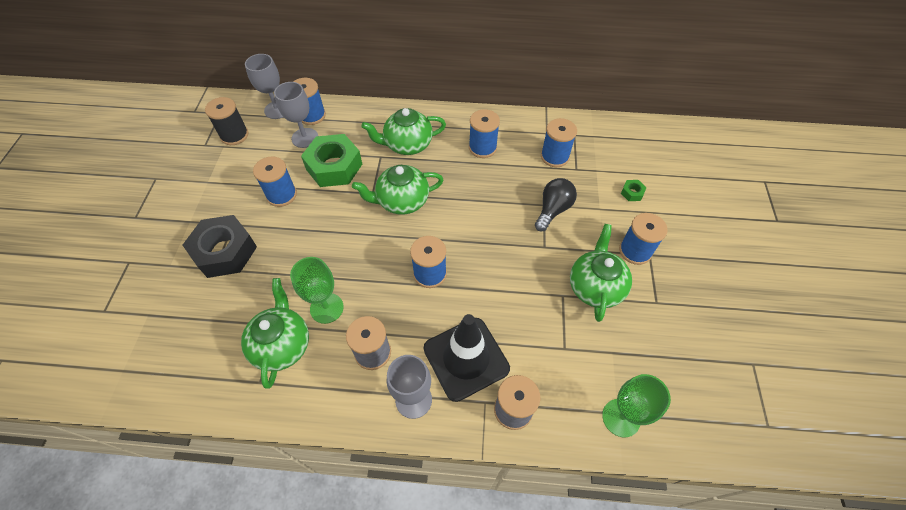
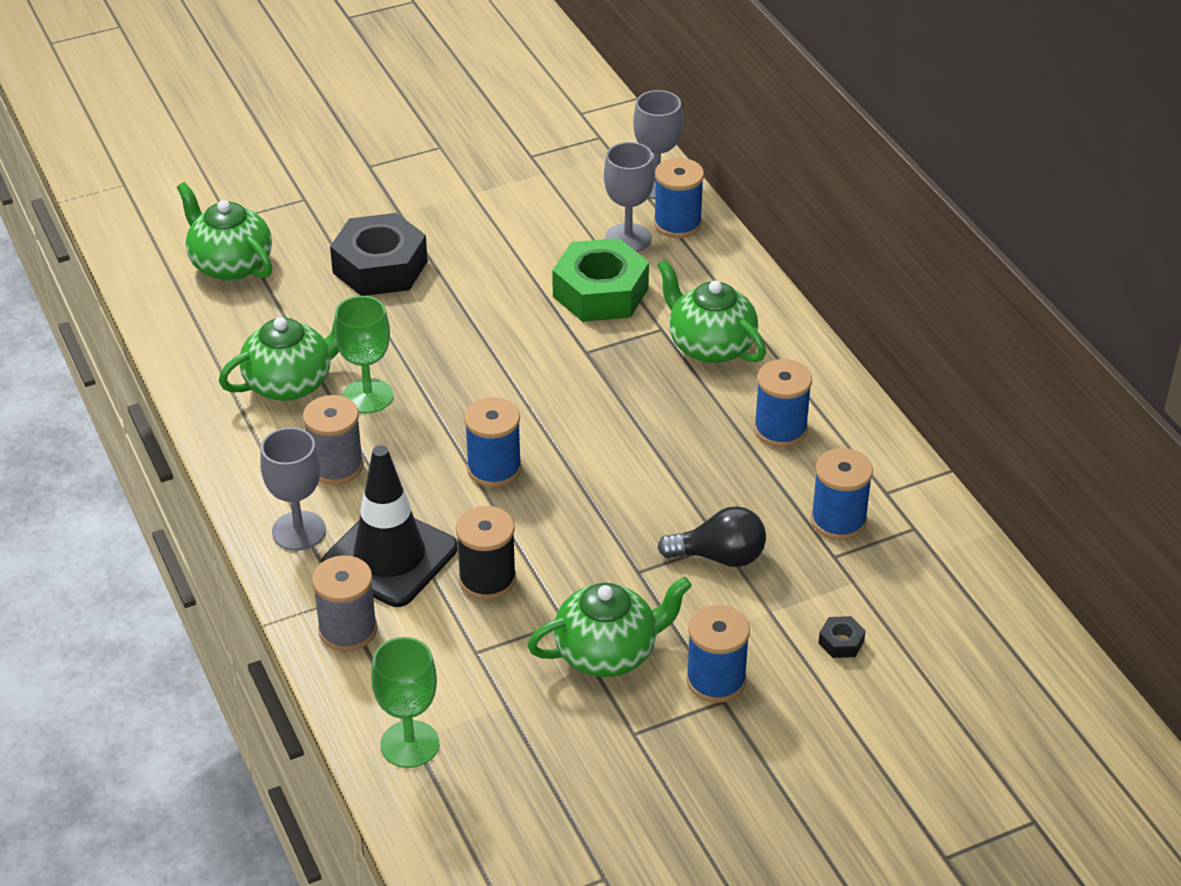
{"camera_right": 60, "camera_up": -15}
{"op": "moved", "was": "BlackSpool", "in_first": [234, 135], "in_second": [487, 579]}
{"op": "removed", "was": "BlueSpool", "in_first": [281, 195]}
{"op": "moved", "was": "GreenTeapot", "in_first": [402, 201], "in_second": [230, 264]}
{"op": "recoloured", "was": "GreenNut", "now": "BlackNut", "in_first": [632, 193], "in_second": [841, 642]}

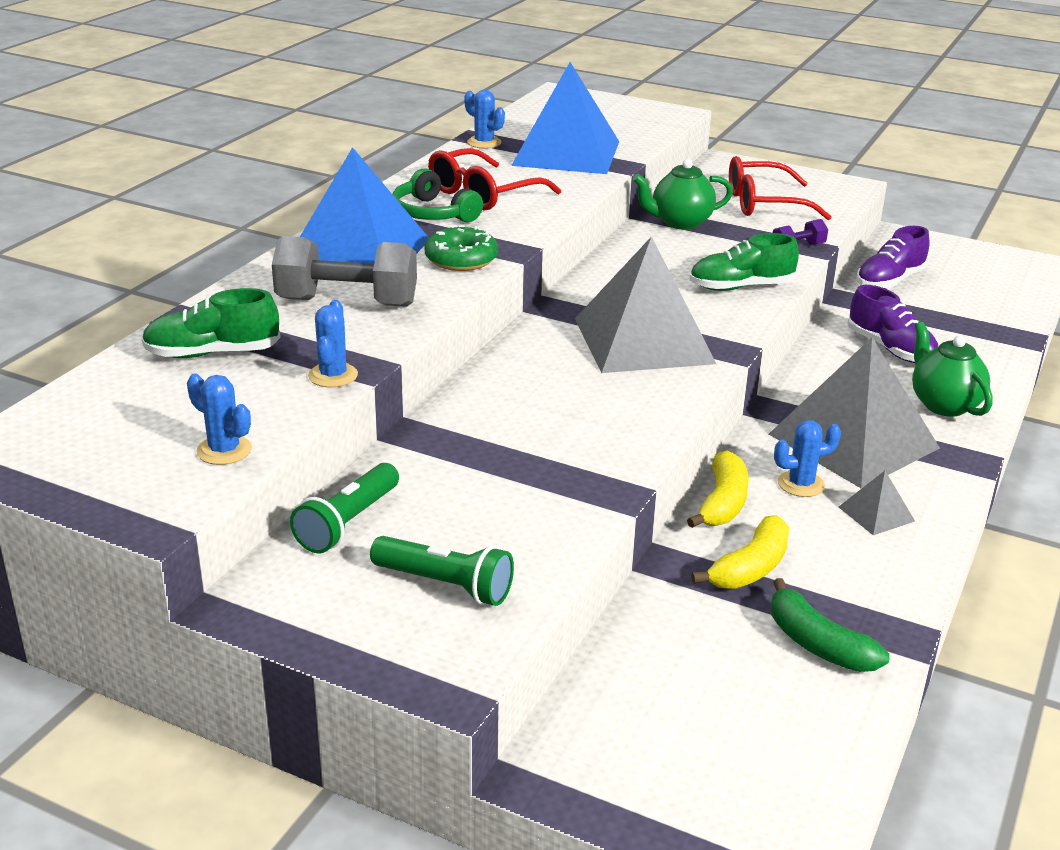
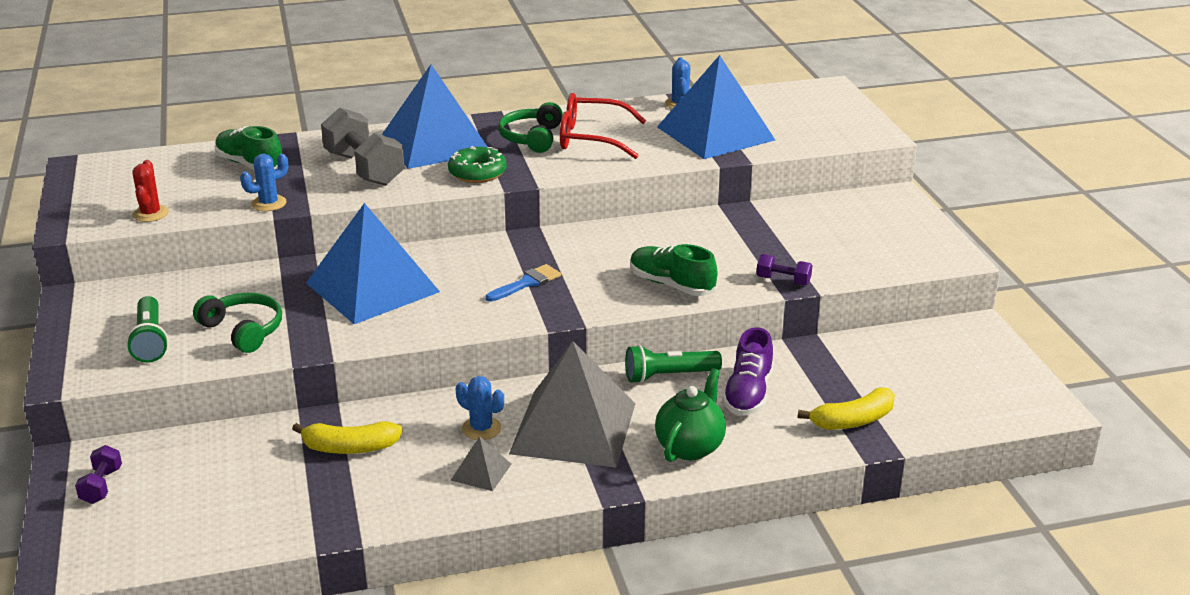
{"camera_right": 50, "camera_up": 0}
{"op": "recoloured", "was": "BlueCactus", "now": "RedCactus", "in_first": [224, 450], "in_second": [150, 214]}
{"op": "moved", "was": "GreenFlashlight", "in_first": [347, 523], "in_second": [668, 376]}
{"op": "replaced", "was": "GreyPyramid", "now": "BlueBrush", "in_first": [643, 340], "in_second": [527, 283]}
{"op": "removed", "was": "GreenTeapot", "in_first": [680, 222]}
{"op": "moved", "was": "YellowBanana", "in_first": [722, 503], "in_second": [852, 421]}
{"op": "removed", "was": "RedGlasses", "in_first": [764, 203]}
{"op": "removed", "was": "GreenBanana", "in_first": [817, 644]}
{"op": "removed", "was": "PurpleShoe", "in_first": [890, 281]}
{"op": "added", "now": "PurpleDumbbell", "in_second": [101, 486]}
{"op": "added", "now": "GreenHeadphones", "in_second": [243, 330]}
{"op": "added", "now": "BluePyramid", "in_second": [372, 287]}

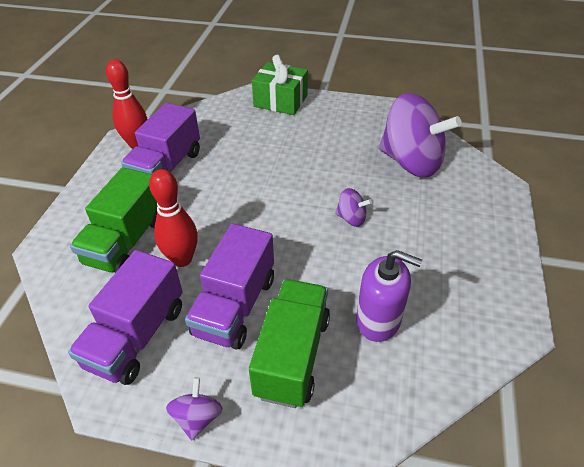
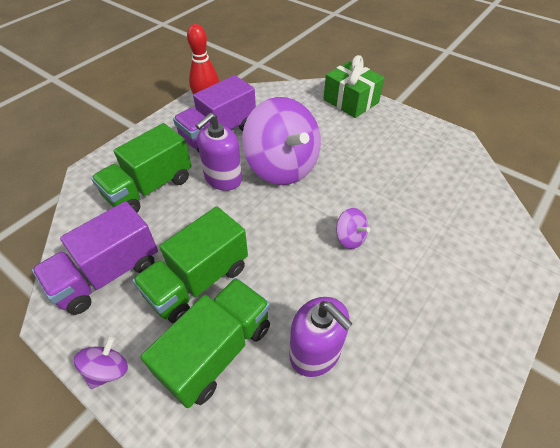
{"camera_right": 25, "camera_up": 5}
{"op": "removed", "was": "RedBowlingPin", "in_first": [182, 259]}
{"op": "recoloured", "was": "PurpleTruck", "now": "GreenTruck", "in_first": [235, 306], "in_second": [198, 281]}
{"op": "moved", "was": "PurpleSpinningTop", "in_first": [411, 162], "in_second": [282, 166]}
{"op": "added", "now": "PurpleSoapDispenser", "in_second": [223, 178]}

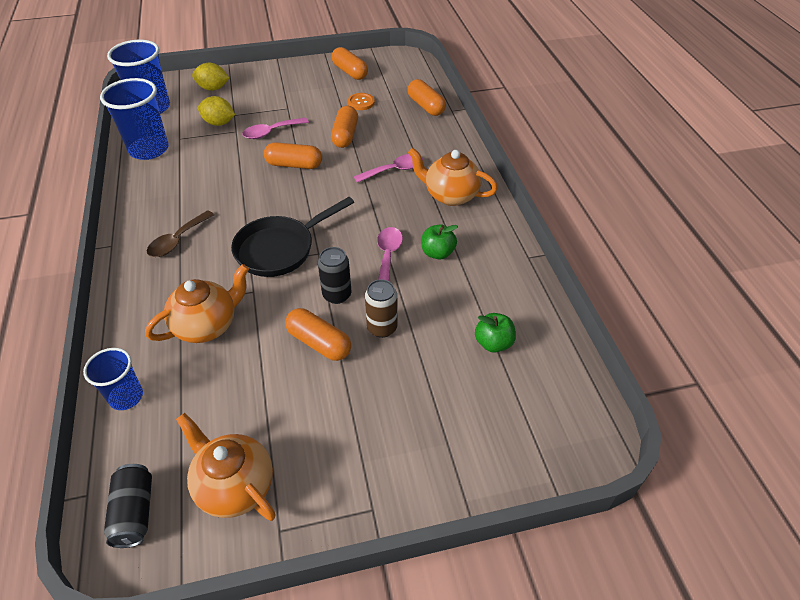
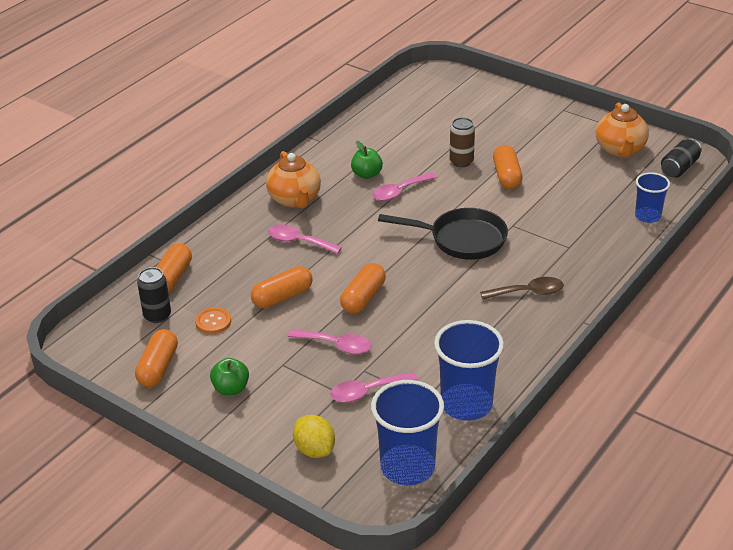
{"camera_right": -130, "camera_up": -10}
{"op": "removed", "was": "OrangeTeapot", "in_first": [207, 325]}
{"op": "replaced", "was": "YellowLemon", "now": "PinkSpoon", "in_first": [219, 123], "in_second": [367, 392]}
{"op": "turned", "was": "OrangeCapsule", "in_first": [294, 165], "in_second": [363, 298], "clockwise": 60}
{"op": "moved", "was": "BlackCan", "in_first": [337, 295], "in_second": [157, 316]}
{"op": "moved", "was": "GreenApple", "in_first": [493, 343], "in_second": [231, 389]}

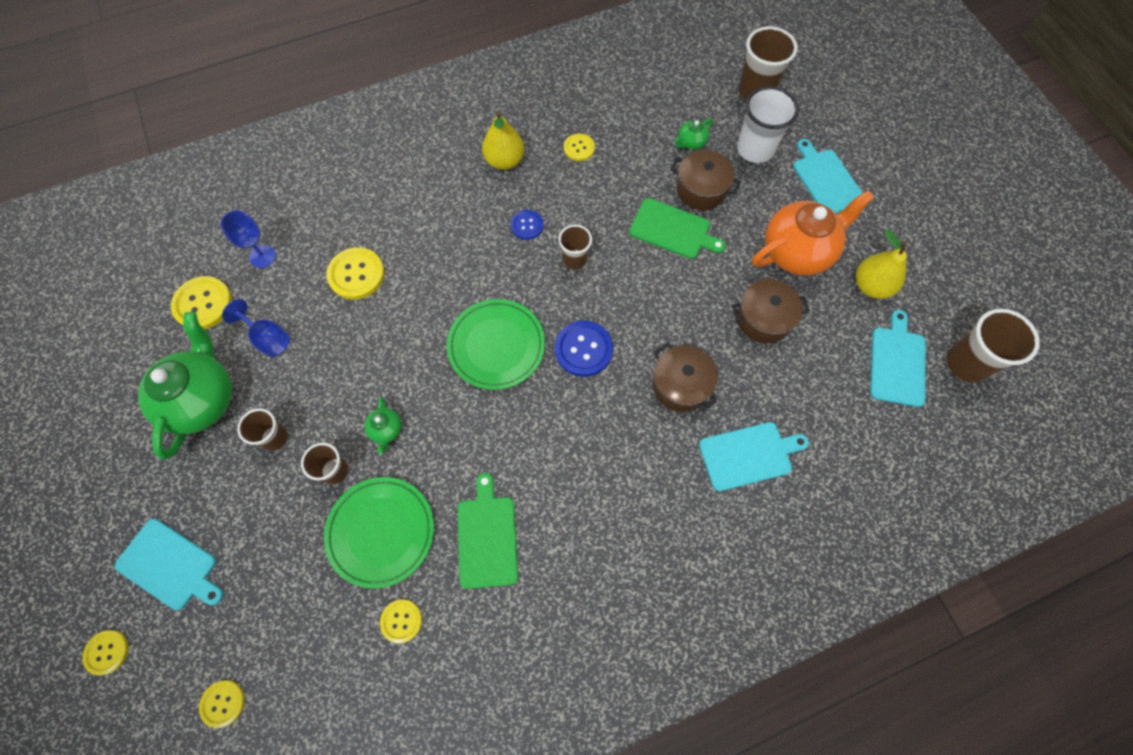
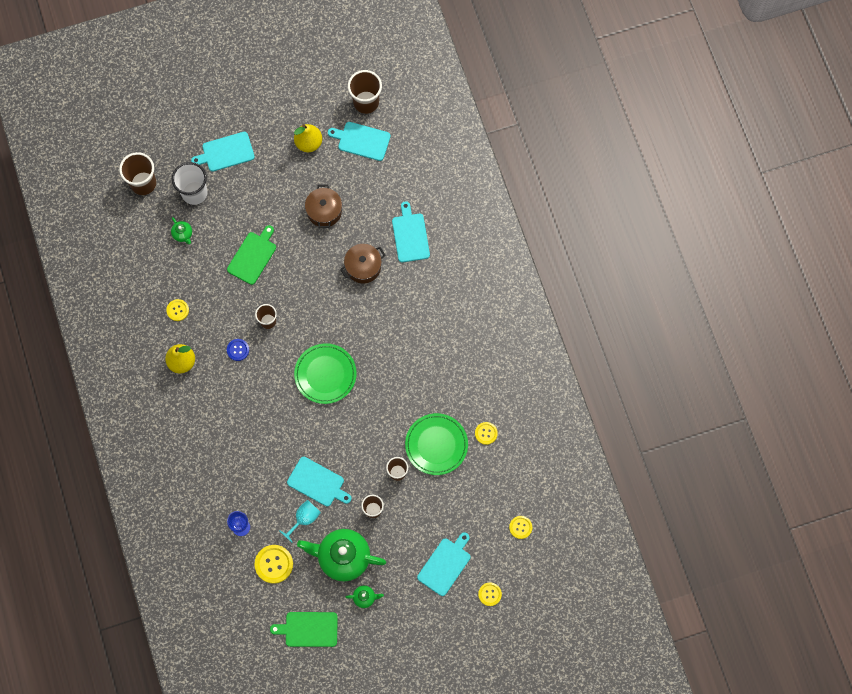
{"camera_right": -85, "camera_up": 5}
{"op": "recoloured", "was": "BlueGoblet", "now": "TurquoiseGoblet", "in_first": [268, 338], "in_second": [304, 519]}
{"op": "removed", "was": "YellowButton", "in_first": [356, 274]}
{"op": "moved", "was": "GreenTeapot", "in_first": [386, 430], "in_second": [365, 597]}
{"op": "moved", "was": "GreenCuttingBoard", "in_first": [487, 537], "in_second": [309, 629]}
{"op": "removed", "was": "BlueButton", "in_first": [583, 349]}
{"op": "removed", "was": "BrownPot", "in_first": [701, 189]}
{"op": "removed", "was": "OrangeTeapot", "in_first": [798, 251]}
{"op": "added", "now": "TurquoiseCuttingBoard", "in_second": [317, 483]}

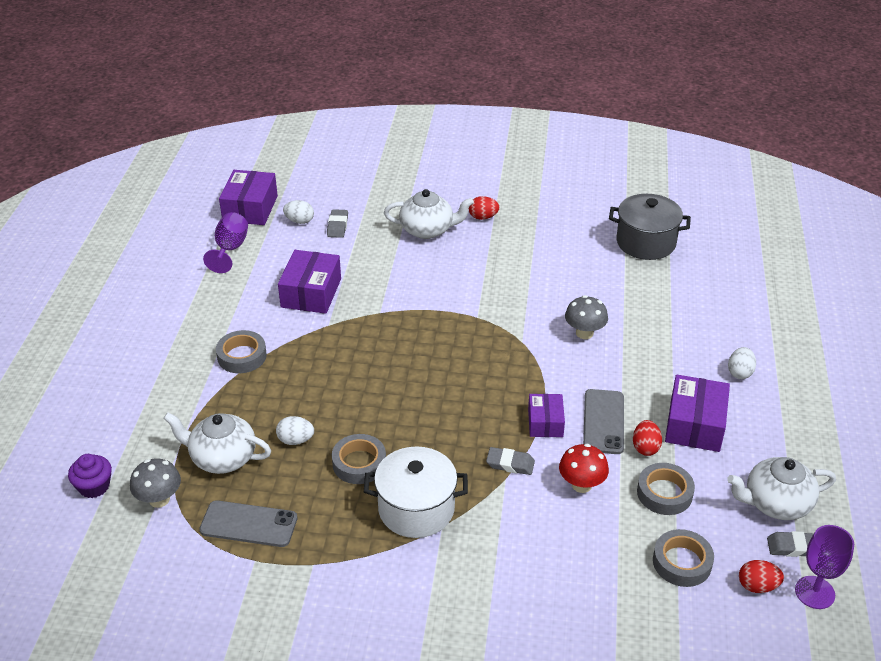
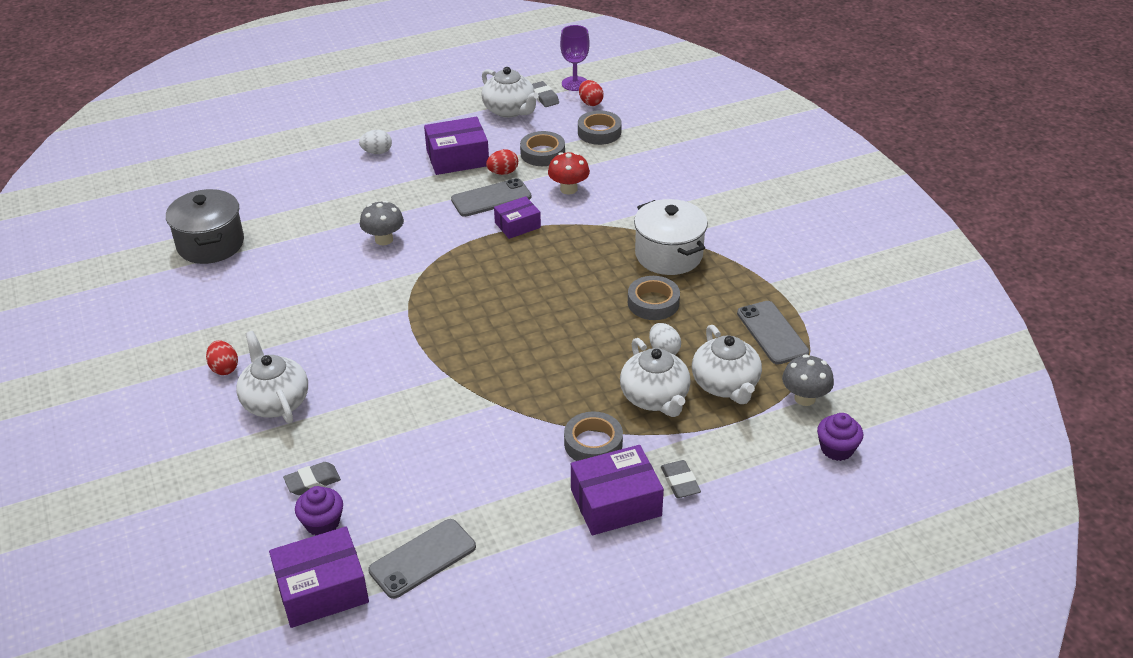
{"camera_right": -120, "camera_up": 0}
{"op": "replaced", "was": "PurpleGoblet", "now": "GreyPhone", "in_first": [230, 249], "in_second": [423, 559]}
{"op": "moved", "was": "PurpleBox", "in_first": [311, 293], "in_second": [615, 503]}
{"op": "replaced", "was": "WhiteEgg", "now": "PurpleCupcake", "in_first": [299, 221], "in_second": [322, 523]}
{"op": "moved", "was": "GreyEraser", "in_first": [510, 464], "in_second": [680, 482]}
{"op": "added", "now": "WhiteTeapot", "in_second": [655, 398]}

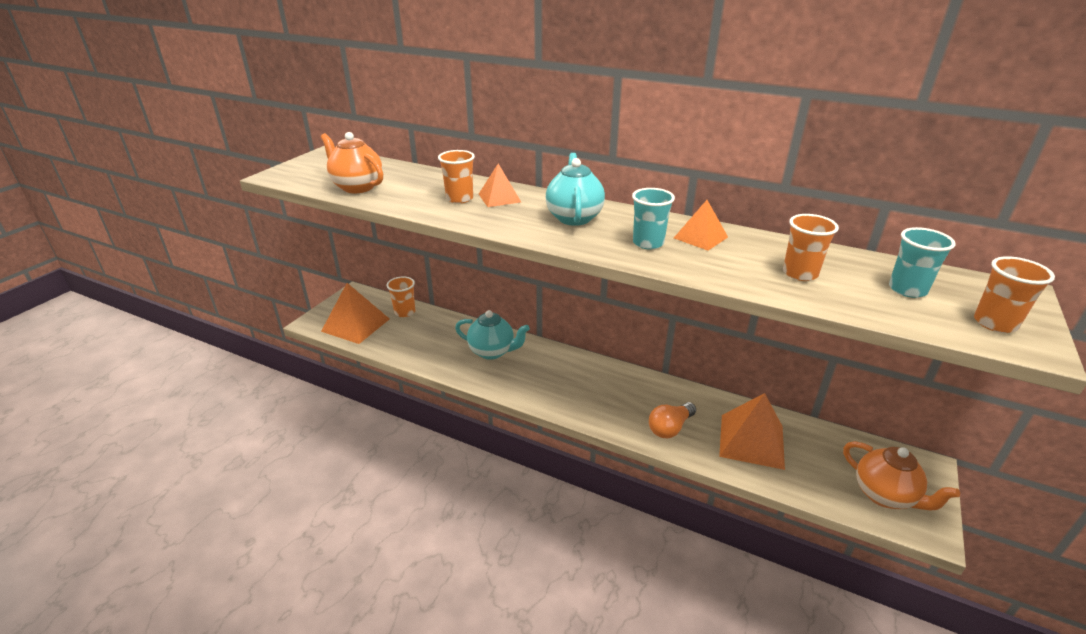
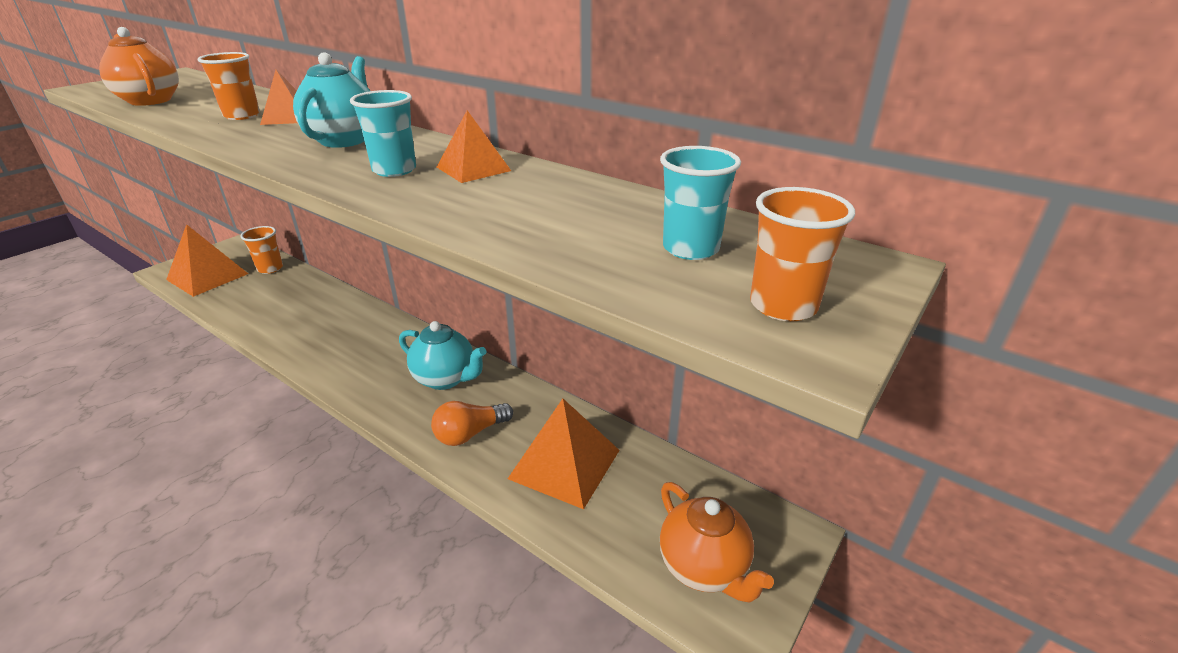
{"camera_right": 10, "camera_up": 0}
{"op": "moved", "was": "TurquoiseTeapot", "in_first": [492, 352], "in_second": [445, 379]}
{"op": "removed", "was": "OrangeCup", "in_first": [800, 274]}

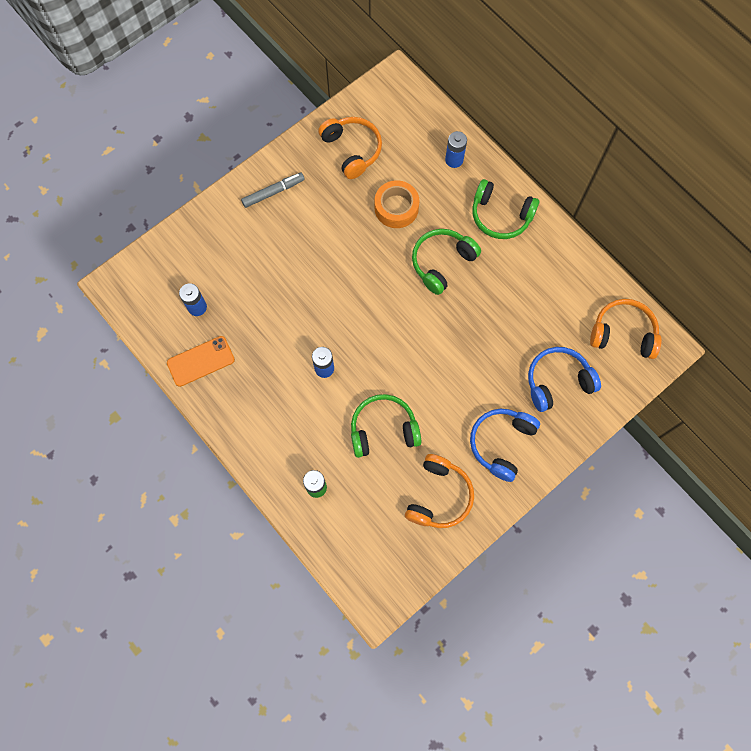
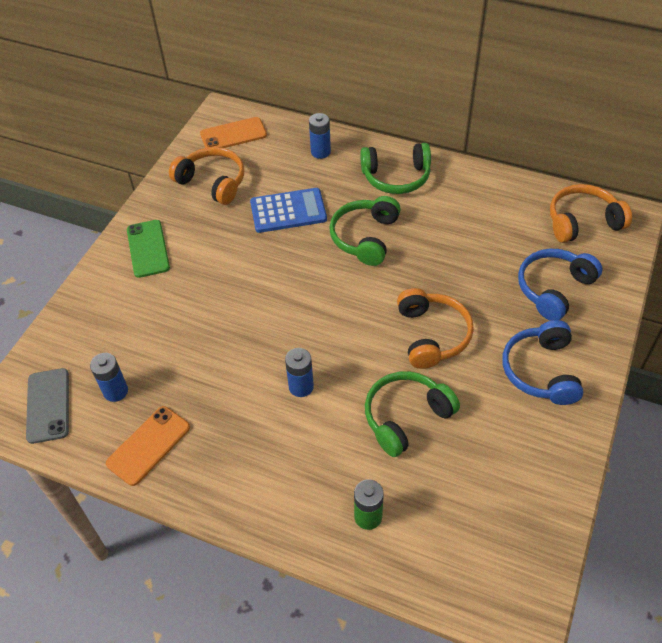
{"camera_right": -25, "camera_up": -20}
{"op": "replaced", "was": "GreyMarker", "now": "GreenPhone", "in_first": [273, 192], "in_second": [148, 248]}
{"op": "replaced", "was": "OrangeTape", "now": "BlueCalculator", "in_first": [396, 208], "in_second": [288, 211]}
{"op": "moved", "was": "OrangeHeadphones", "in_first": [439, 496], "in_second": [432, 335]}
{"op": "added", "now": "GreyPhone", "in_second": [48, 405]}
{"op": "added", "now": "OrangePhone", "in_second": [233, 134]}

